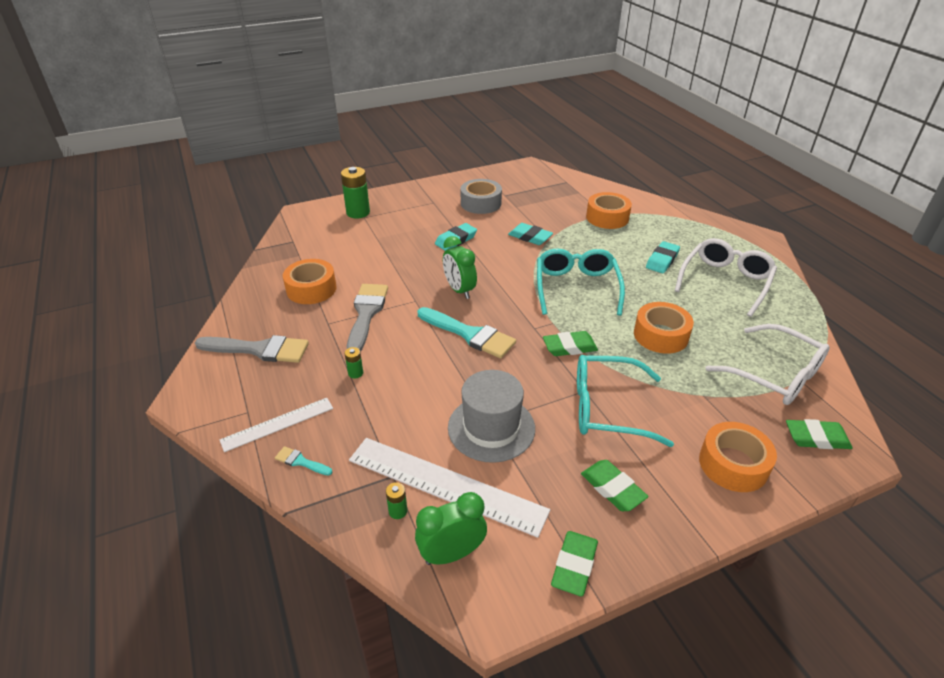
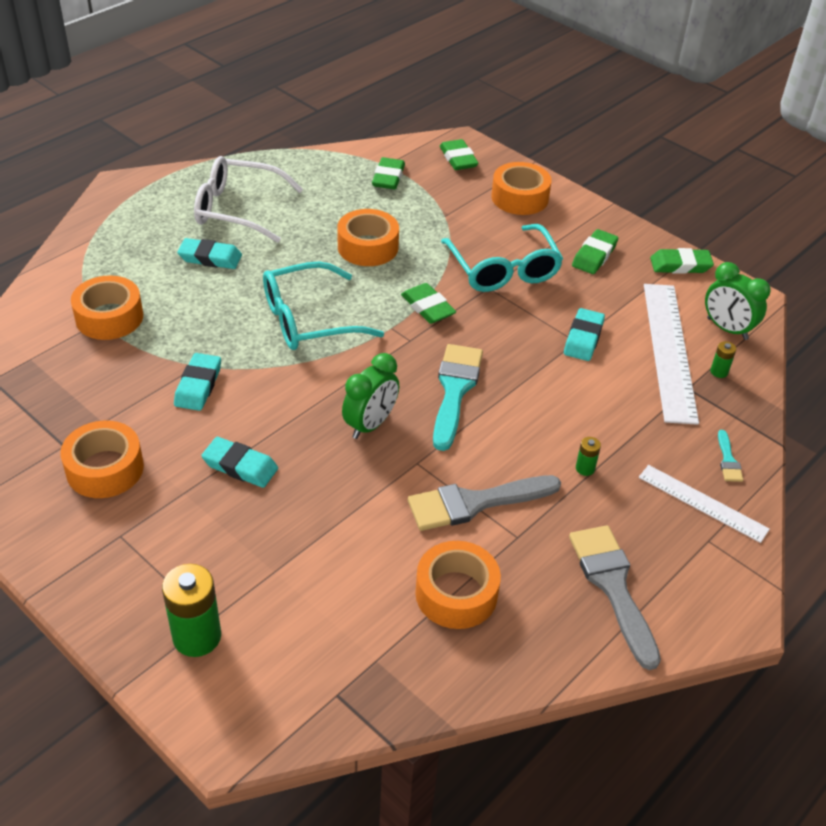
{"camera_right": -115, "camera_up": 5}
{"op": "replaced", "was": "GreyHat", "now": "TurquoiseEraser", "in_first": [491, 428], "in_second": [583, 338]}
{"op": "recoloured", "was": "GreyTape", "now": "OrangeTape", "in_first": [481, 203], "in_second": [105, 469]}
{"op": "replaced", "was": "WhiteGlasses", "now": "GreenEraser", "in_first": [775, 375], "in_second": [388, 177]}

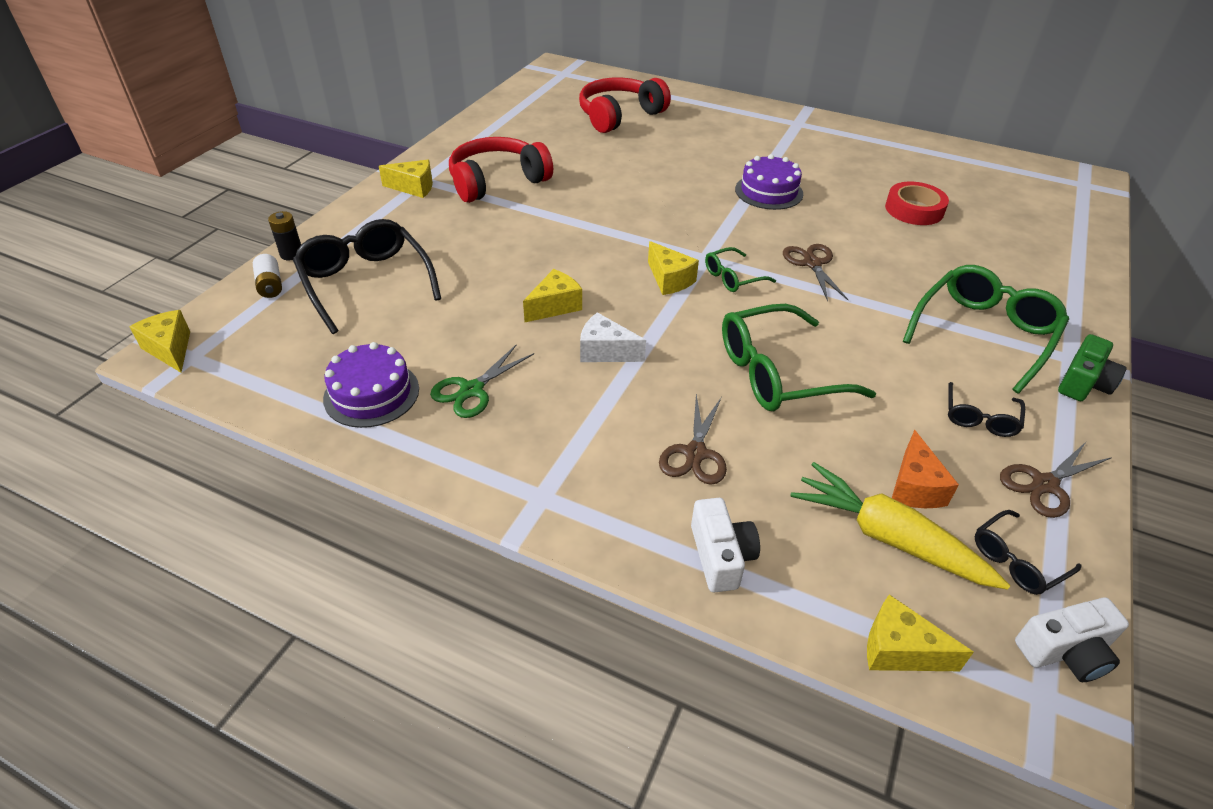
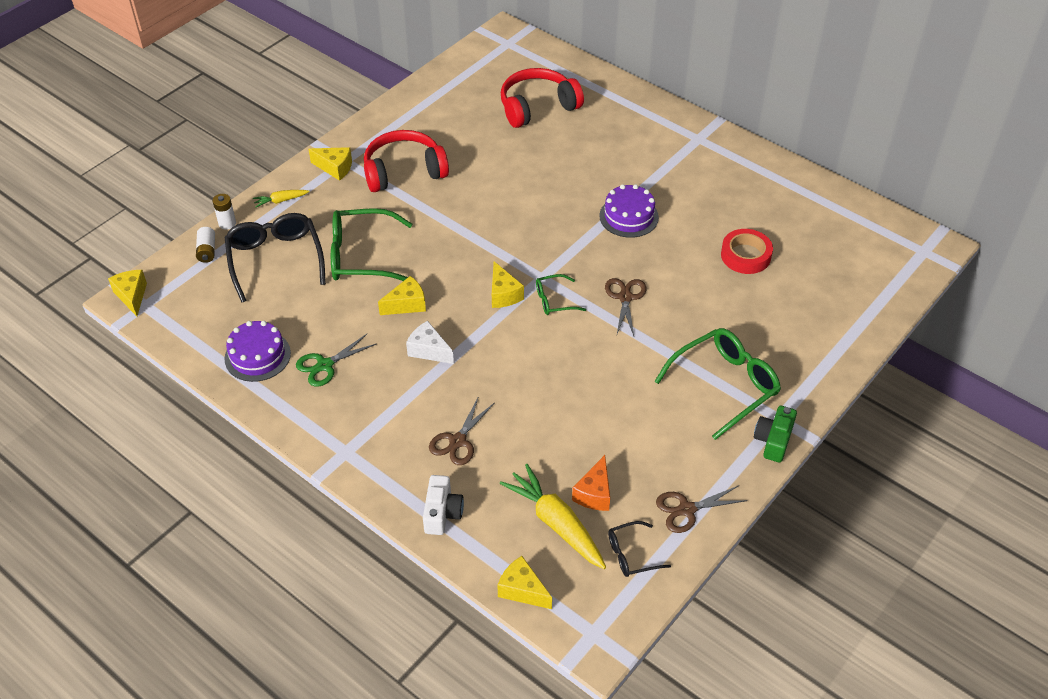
{"camera_right": 15, "camera_up": 5}
{"op": "recoloured", "was": "BlackBattery", "now": "WhiteBattery", "in_first": [291, 254], "in_second": [227, 223]}
{"op": "moved", "was": "GreenGlasses", "in_first": [778, 373], "in_second": [361, 256]}
{"op": "removed", "was": "BlackGlasses", "in_first": [980, 418]}
{"op": "removed", "was": "WhiteCamera", "in_first": [1065, 651]}
{"op": "turned", "was": "GreenCamera", "in_first": [1083, 383], "in_second": [773, 440], "clockwise": 150}
{"op": "added", "now": "YellowCarrot", "in_second": [281, 201]}

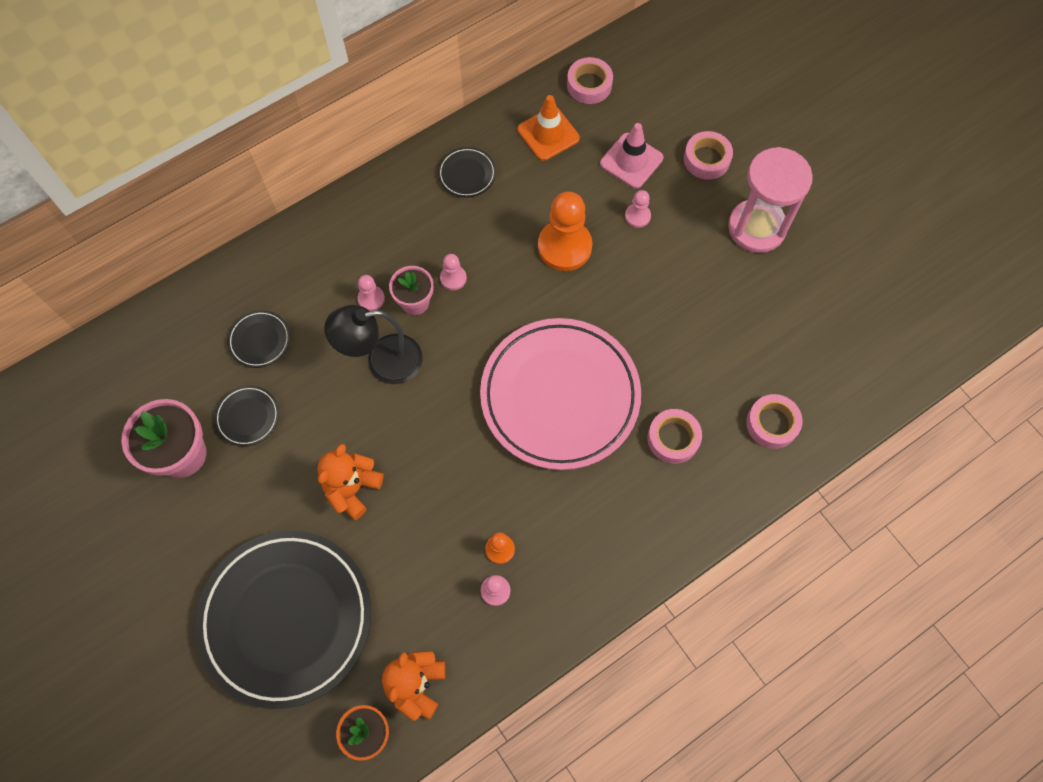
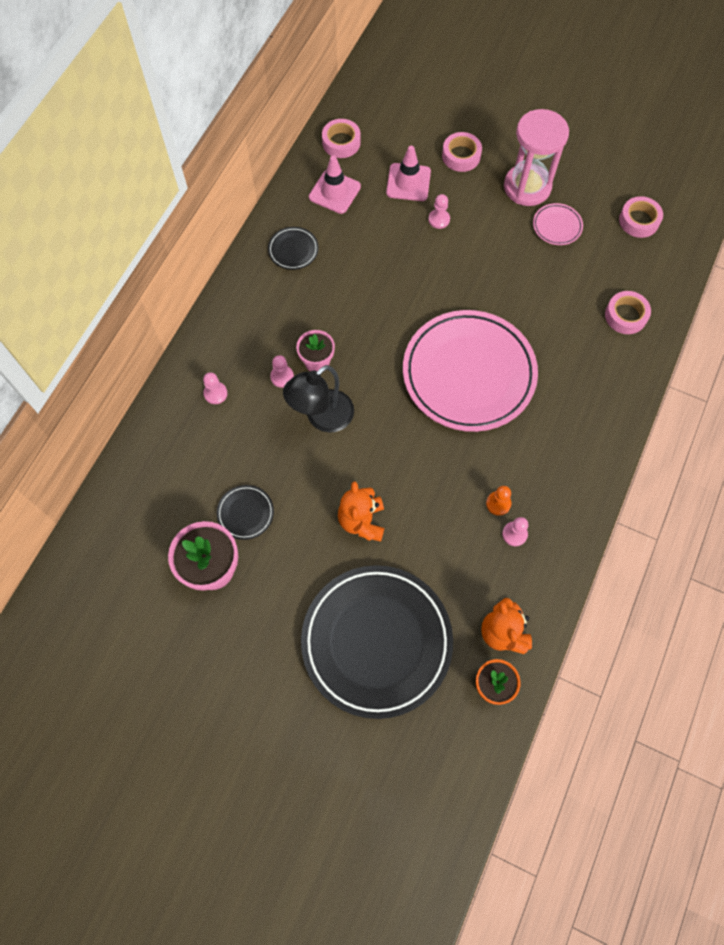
{"camera_right": -30, "camera_up": 0}
{"op": "removed", "was": "BlackPlate", "in_first": [260, 340]}
{"op": "moved", "was": "PinkPawn", "in_first": [453, 278], "in_second": [215, 393]}
{"op": "recoloured", "was": "OrangeTrafficCone", "now": "PinkTrafficCone", "in_first": [548, 134], "in_second": [334, 192]}
{"op": "removed", "was": "OrangePawn", "in_first": [564, 246]}
{"op": "moved", "was": "PinkTape", "in_first": [673, 438], "in_second": [639, 221]}
{"op": "added", "now": "PinkPlate", "in_second": [557, 226]}

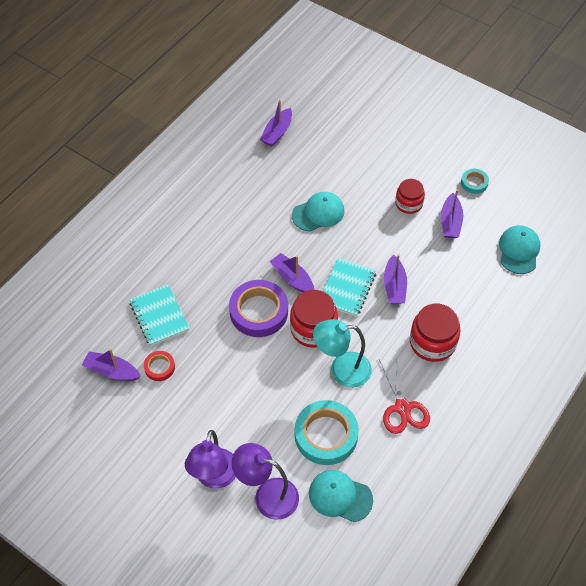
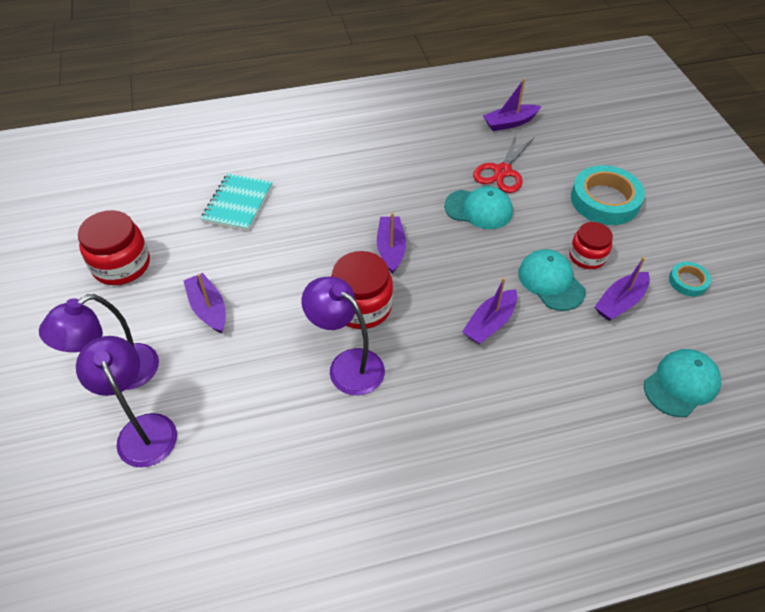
{"camera_right": 40, "camera_up": -5}
{"op": "moved", "was": "PurpleBoat", "in_first": [112, 371], "in_second": [208, 308]}
{"op": "removed", "was": "RedTape", "in_first": [159, 367]}
{"op": "removed", "was": "PurpleTape", "in_first": [259, 311]}
{"op": "moved", "was": "TurquoiseTape", "in_first": [326, 435], "in_second": [605, 200]}
{"op": "moved", "was": "TurquoiseCap", "in_first": [340, 496], "in_second": [551, 282]}
{"op": "recoloured", "was": "TurquoiseLamp", "now": "PurpleLamp", "in_first": [341, 370], "in_second": [347, 365]}
{"op": "removed", "was": "TurquoiseNotebook", "in_first": [347, 288]}
{"op": "moved", "was": "RedScissors", "in_first": [403, 408], "in_second": [502, 172]}
{"op": "moved", "was": "RedJar", "in_first": [432, 342], "in_second": [121, 265]}

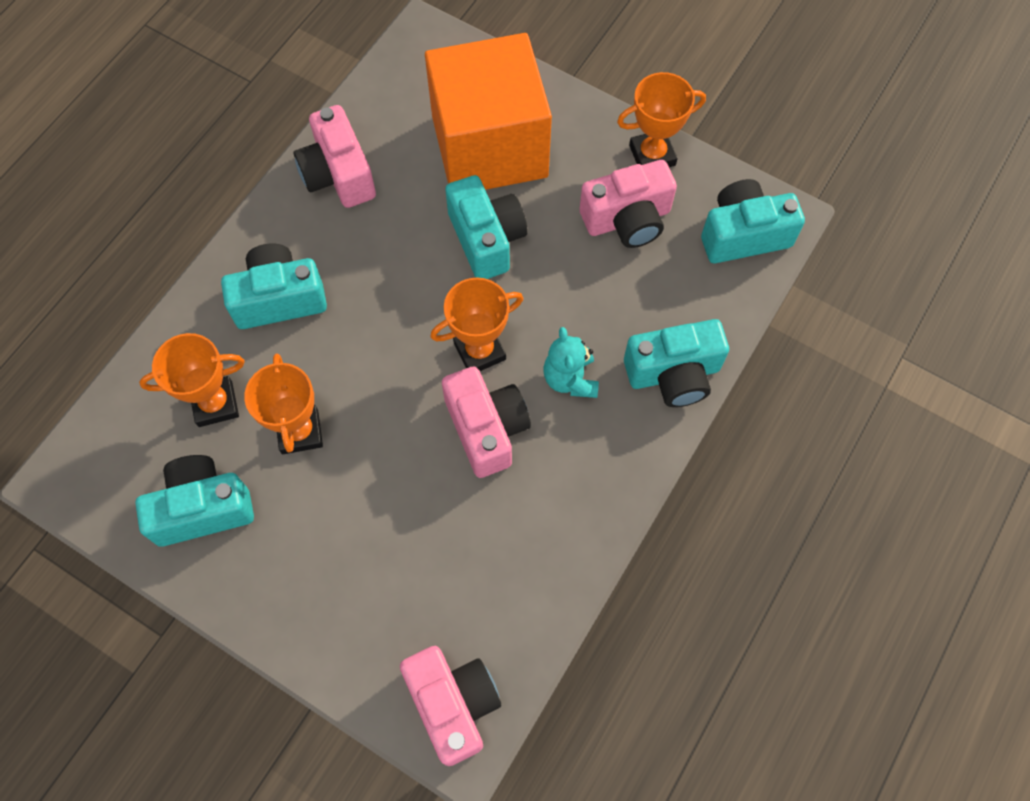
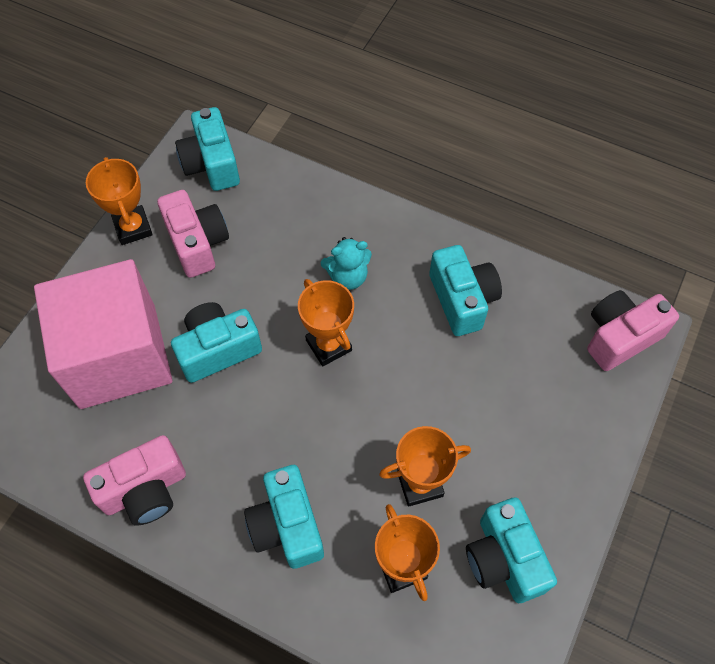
{"camera_right": -95, "camera_up": -5}
{"op": "recoloured", "was": "OrangeCube", "now": "PinkCube", "in_first": [489, 146], "in_second": [118, 356]}
{"op": "removed", "was": "PinkCamera", "in_first": [486, 429]}
{"op": "moved", "was": "TurquoiseCamera", "in_first": [673, 374], "in_second": [462, 300]}

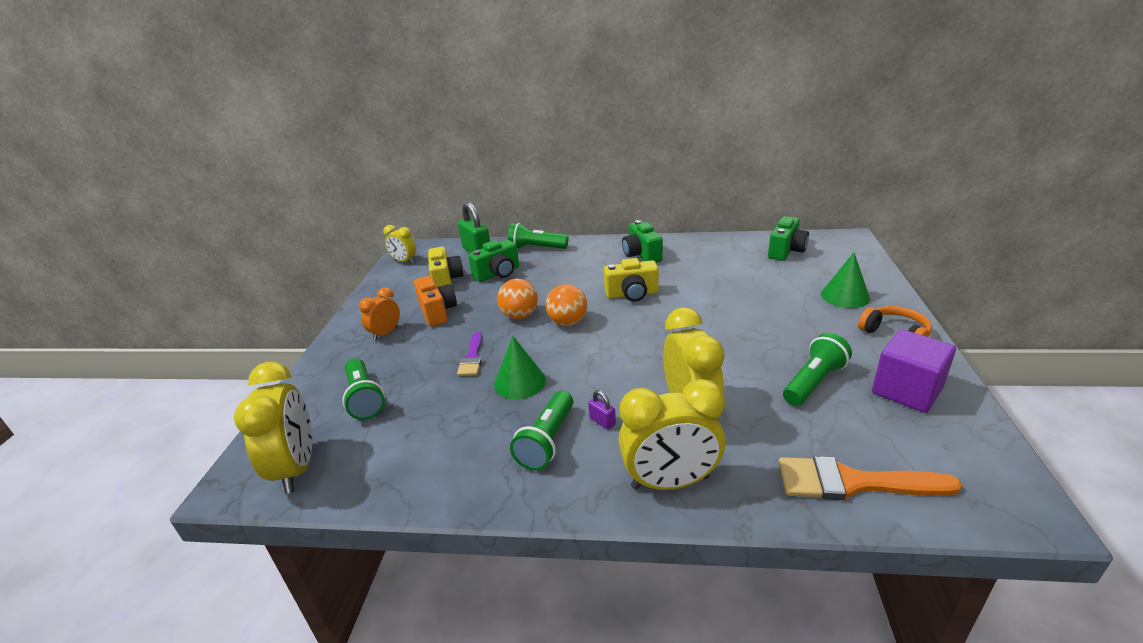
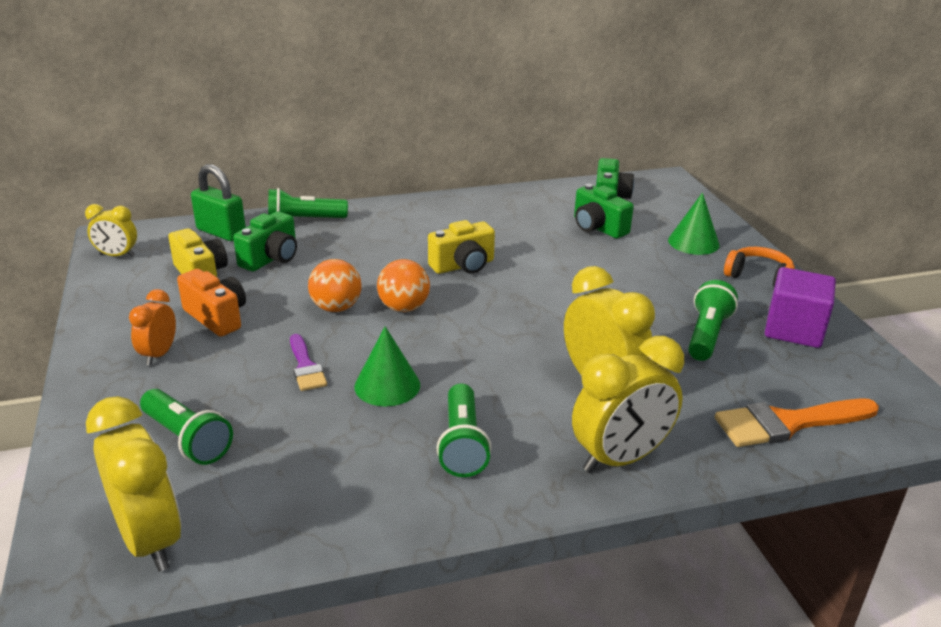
{"camera_right": -25, "camera_up": 0}
{"op": "removed", "was": "PurplePadlock", "in_first": [602, 421]}
{"op": "moved", "was": "GreenCamera", "in_first": [641, 255], "in_second": [598, 228]}

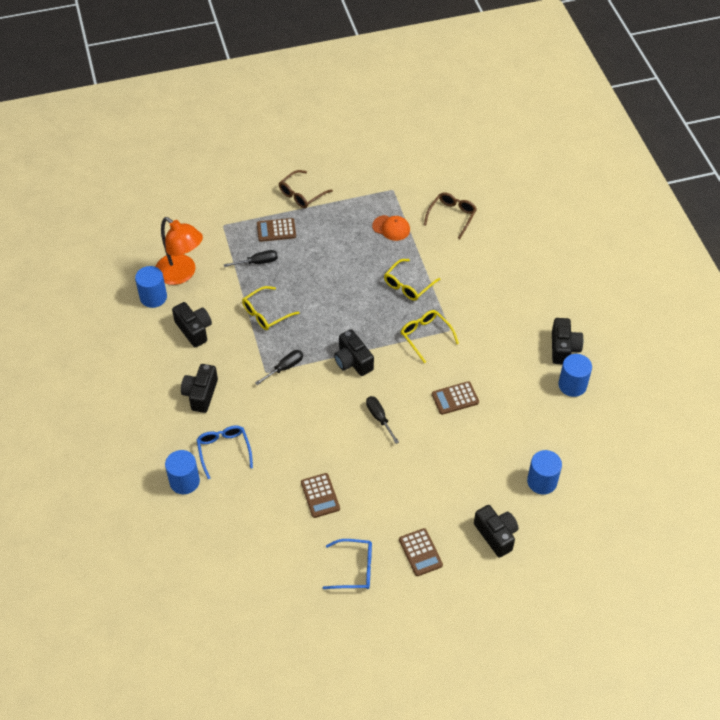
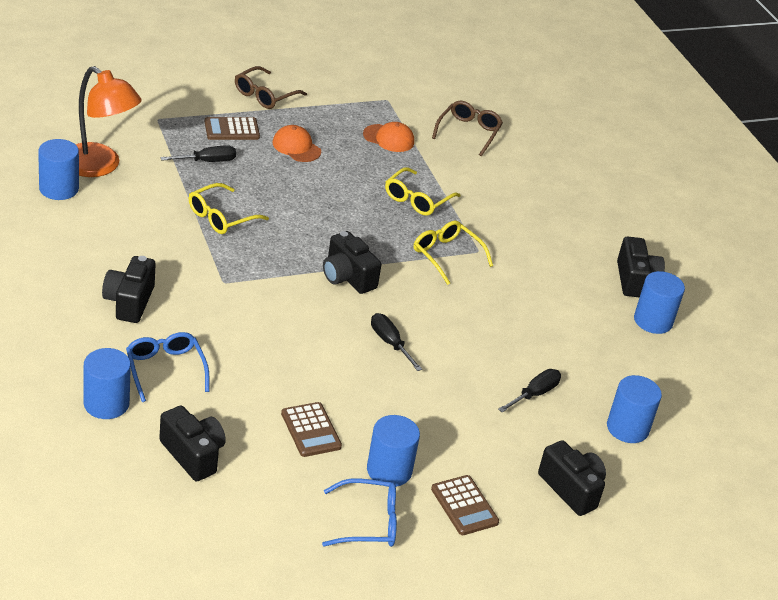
{"camera_right": -10, "camera_up": -15}
{"op": "moved", "was": "BlackCamera", "in_first": [194, 330], "in_second": [193, 455]}
{"op": "moved", "was": "BlackScrewdriver", "in_first": [285, 368], "in_second": [534, 394]}
{"op": "removed", "was": "BrownCalculator", "in_first": [455, 398]}
{"op": "added", "now": "OrangeCap", "in_second": [296, 147]}
{"op": "added", "now": "BlueCylinder", "in_second": [389, 470]}

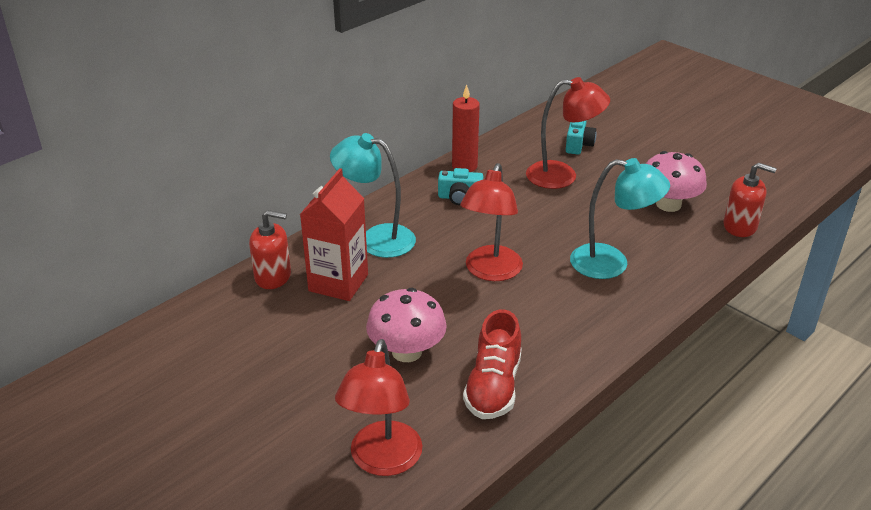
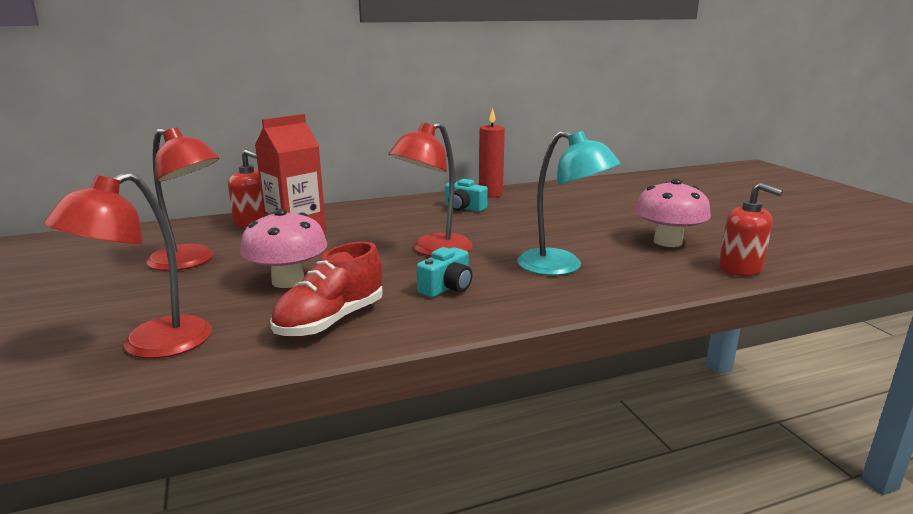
{"camera_right": 25, "camera_up": -15}
{"op": "removed", "was": "TurquoiseLamp", "in_first": [376, 239]}
{"op": "moved", "was": "RedLamp", "in_first": [562, 176], "in_second": [190, 261]}
{"op": "moved", "was": "TurquoiseCamera", "in_first": [578, 145], "in_second": [447, 288]}

